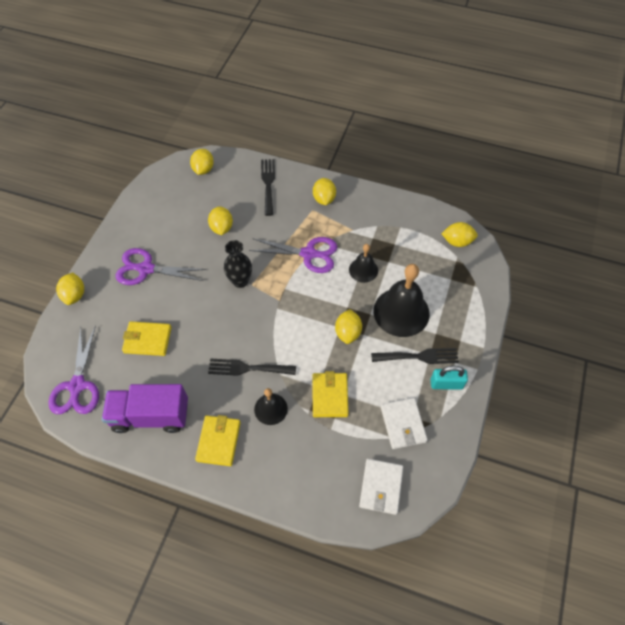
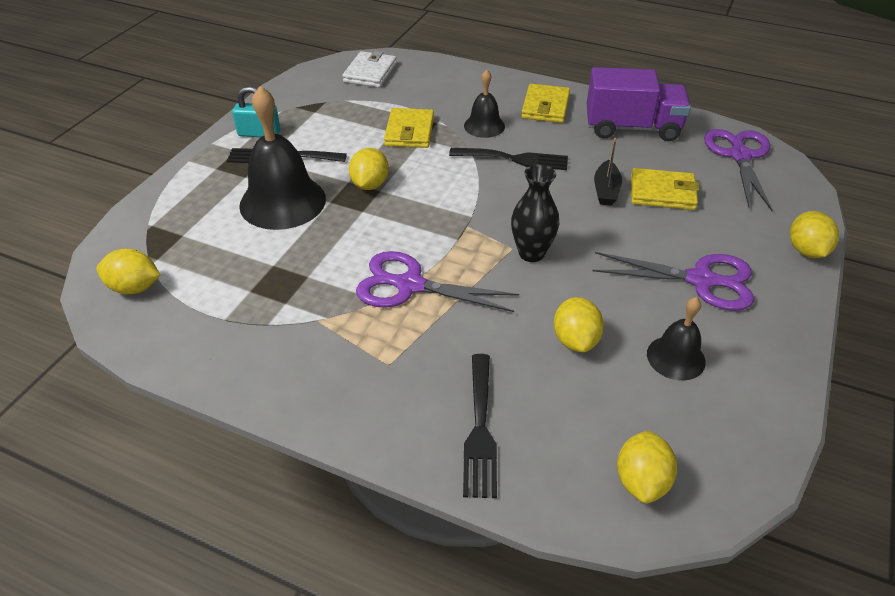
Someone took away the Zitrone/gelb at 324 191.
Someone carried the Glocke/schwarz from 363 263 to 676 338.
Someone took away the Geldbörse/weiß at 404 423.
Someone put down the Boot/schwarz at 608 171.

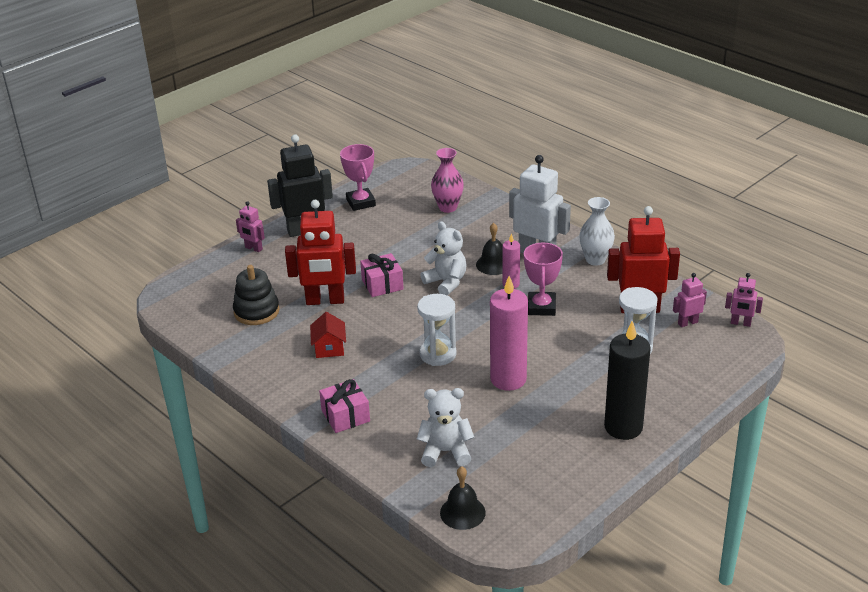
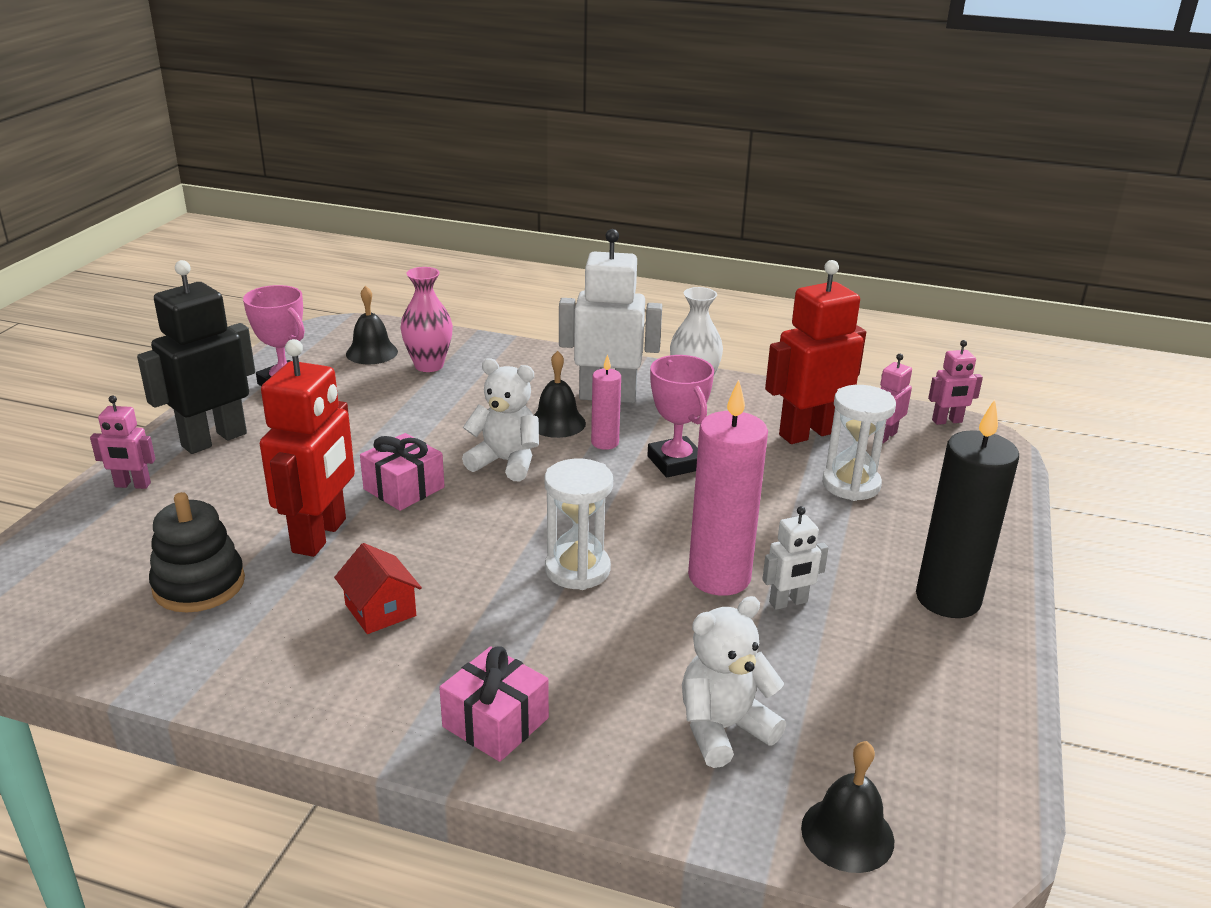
Someone rotated the Roboter/rot at 320 252 by 45 degrees counterclockwise.
Someone put down the Glocke/schwarz at 372 325.
Someone put down the Roboter/weiß at 795 558.

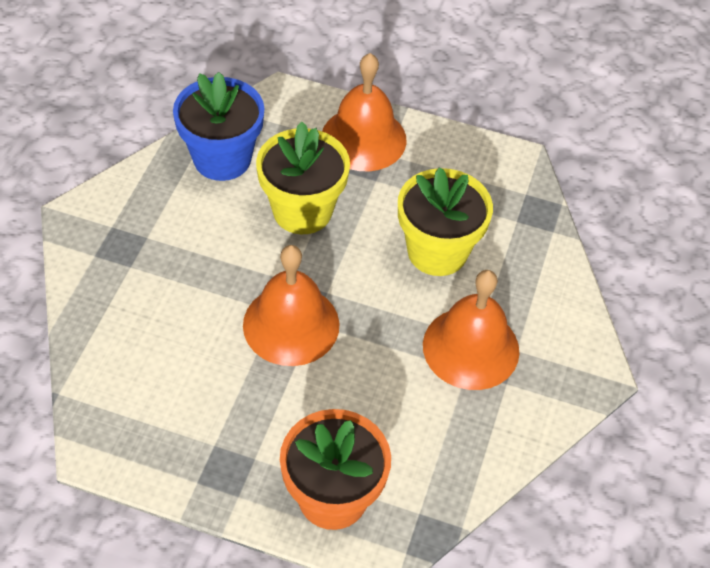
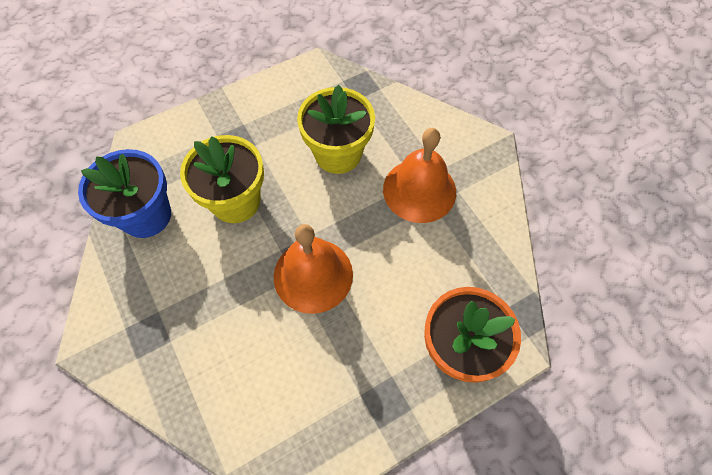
Someone took away the Glocke/orange at 364 112.

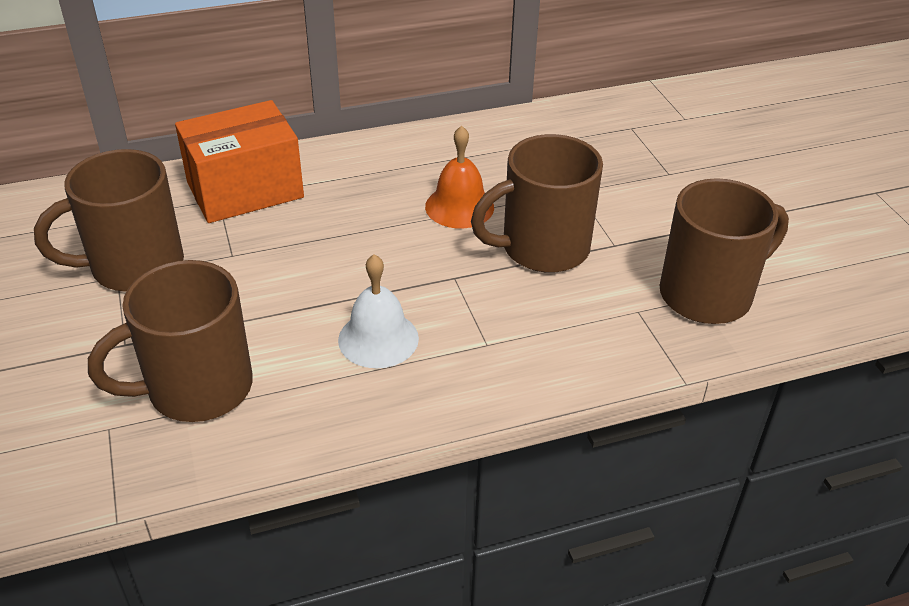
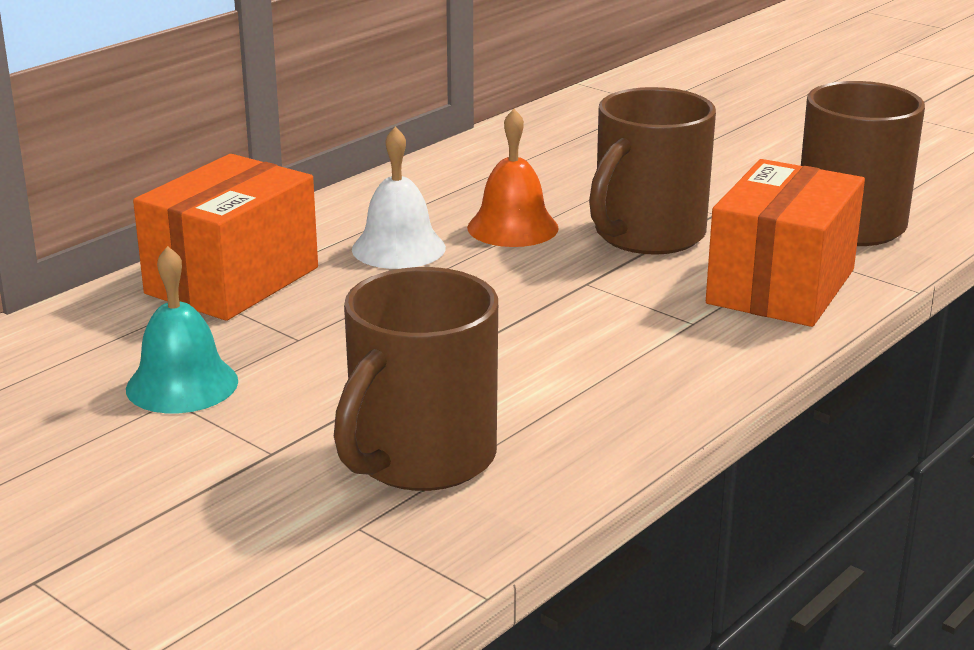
Someone swapped the Tasse/braun at 109 220 for the Glocke/türkis at 182 329.
Someone carried the Glocke/weiß from 378 311 to 399 198.
Someone put down the Schachtel/orange at 785 243.

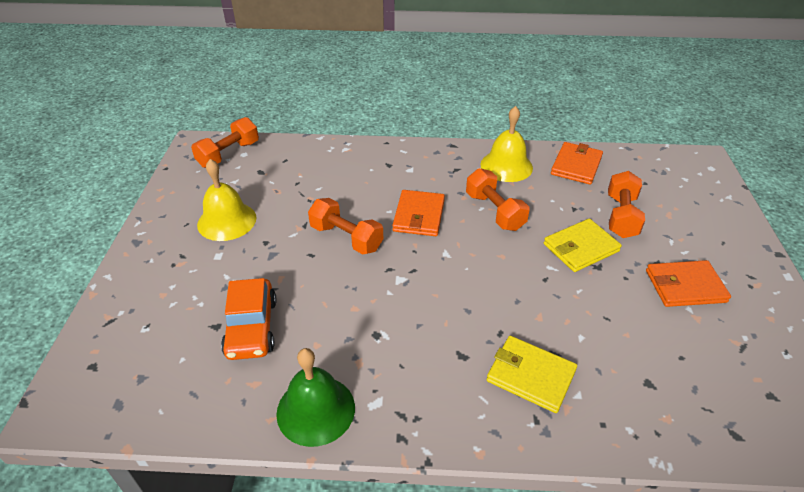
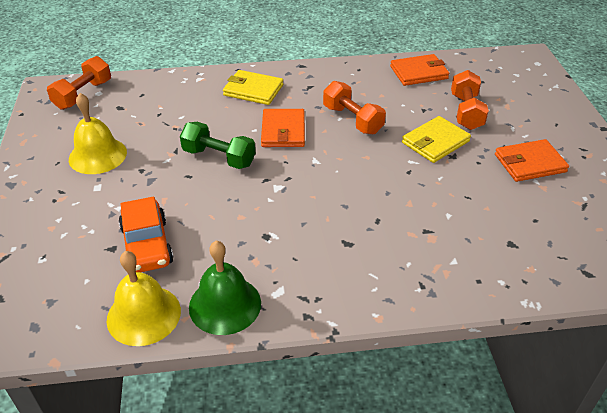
Someone carried the Glocke/gelb from 507 144 to 144 298.
Someone rotated the Geldbörse/orange at 577 163 by 60 degrees clockwise.
Someone repainted the Hantel/orange at 345 226, which became the Hantel/grün at 218 145.
Someone carried the Geldbörse/gelb from 532 374 to 253 87.

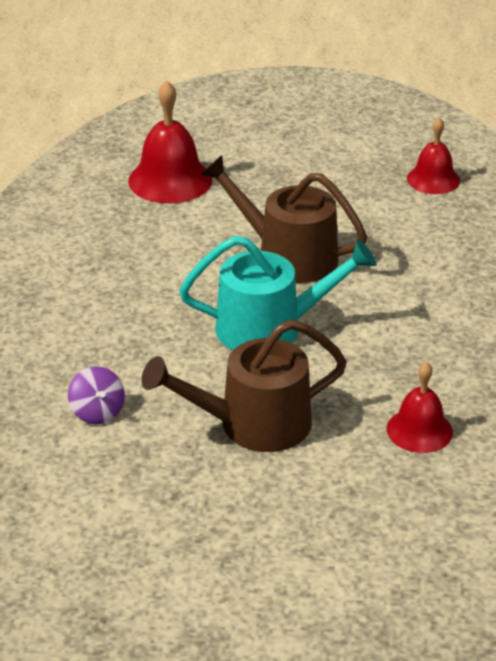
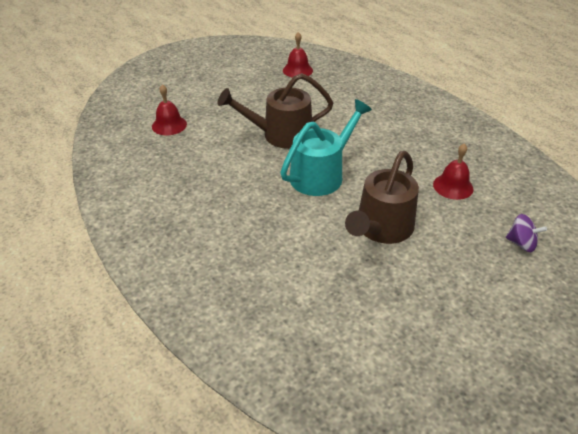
Someone scaled the Glocke/rot at 170 142 by 0.64.
Someone carried the Kreisel/lila from 96 395 to 526 233.

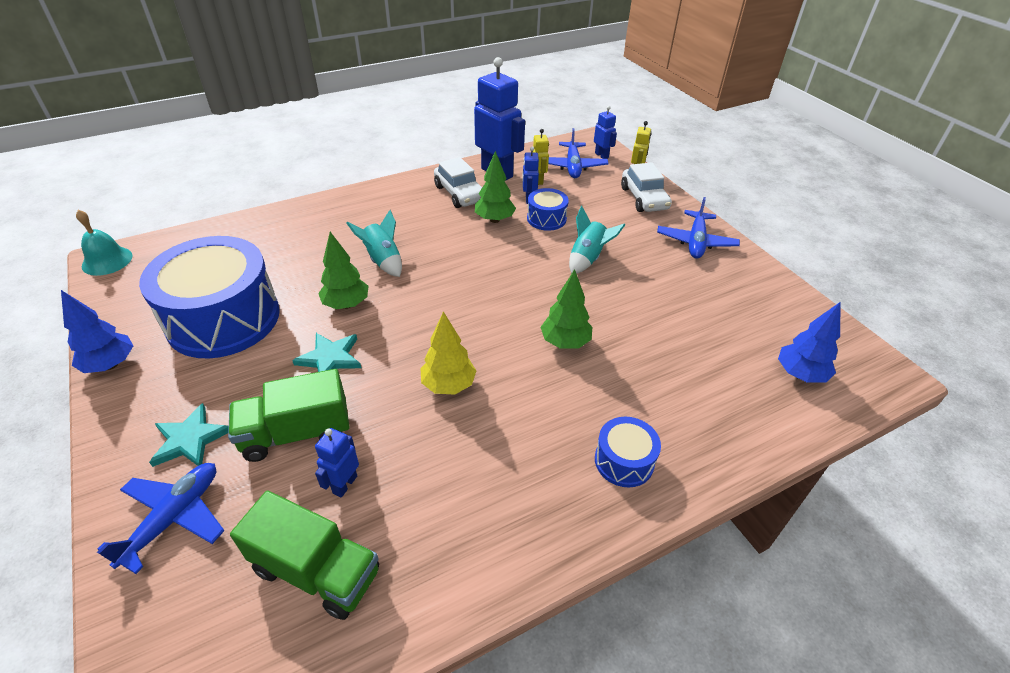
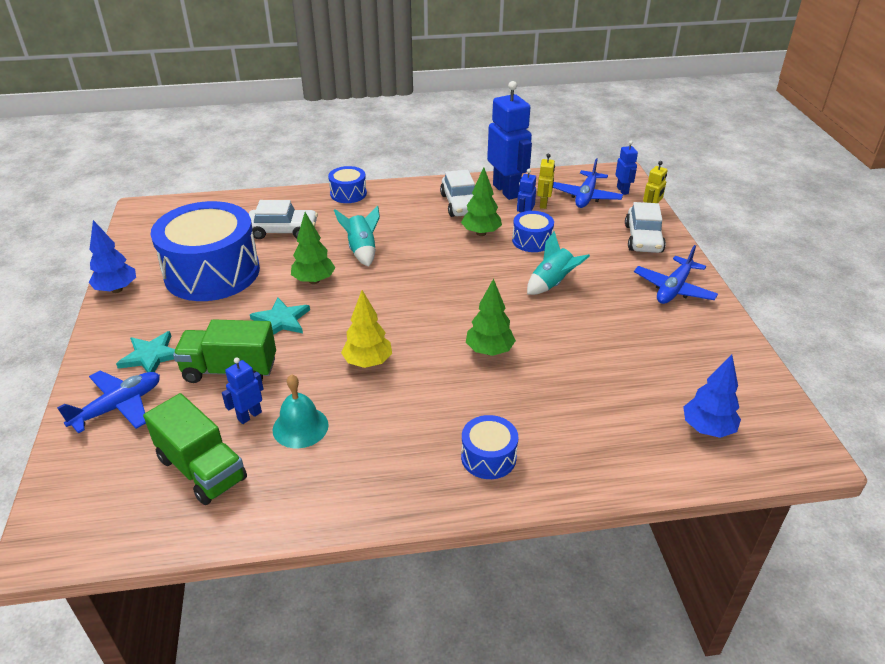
Someone carried the Glocke/türkis from 104 243 to 301 411.
Someone put down the Trommel/blau at 347 184.
Someone put down the Auto/weiß at 283 219.

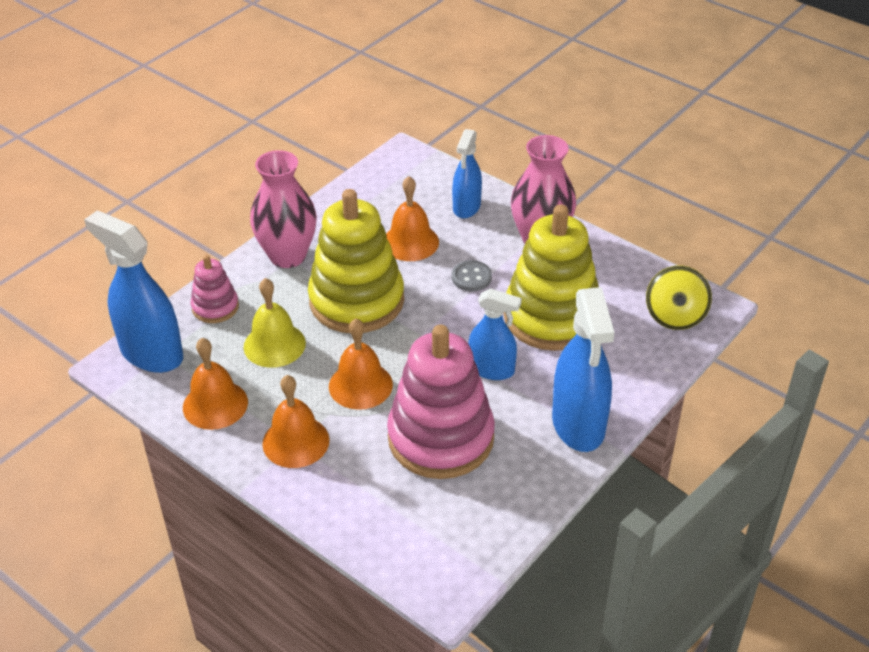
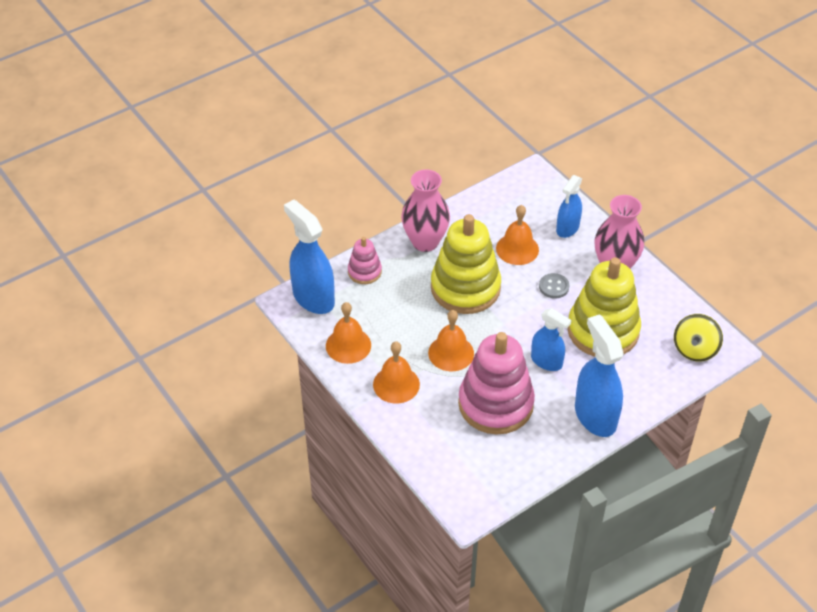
Someone took away the Glocke/gelb at 275 323.
Someone rotated the Sprühflasche/blau at 583 369 by 150 degrees clockwise.

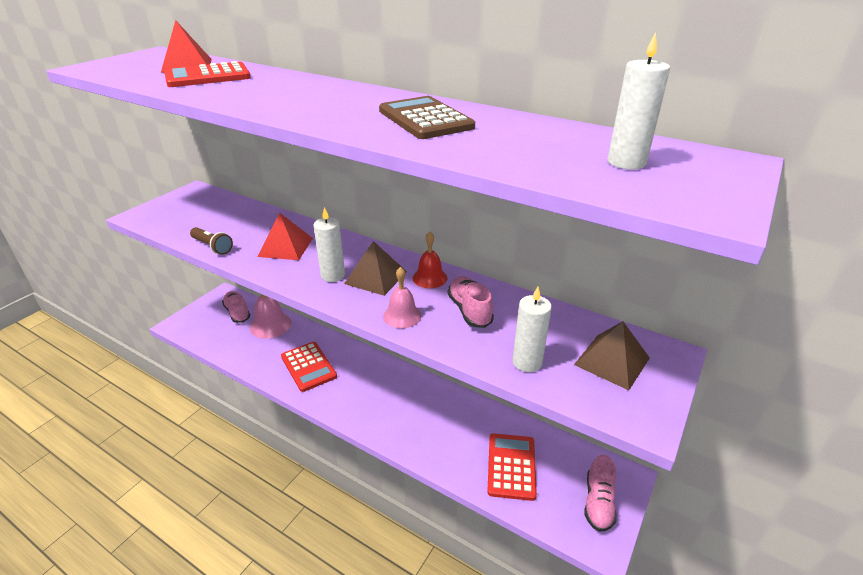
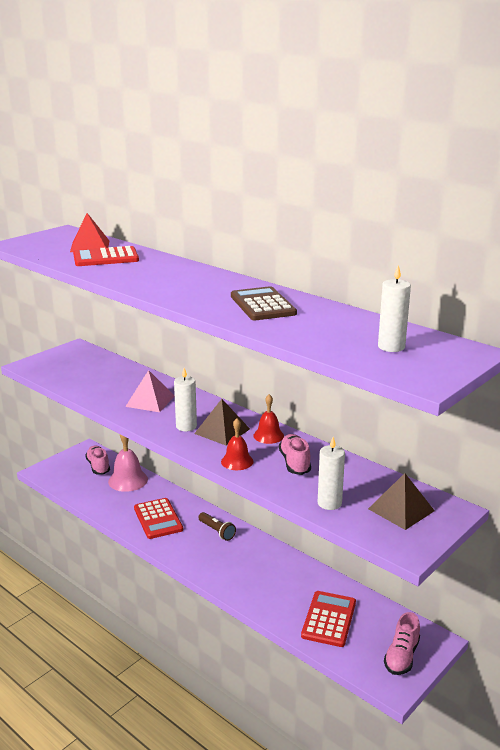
Someone repainted the Pyramide/rot at 285 236, which became the Pyramide/rosa at 150 391.
Someone carried the Taschenlampe/braun from 211 241 to 217 526.
Someone repainted the Glocke/rosa at 402 297, which became the Glocke/rot at 237 444.

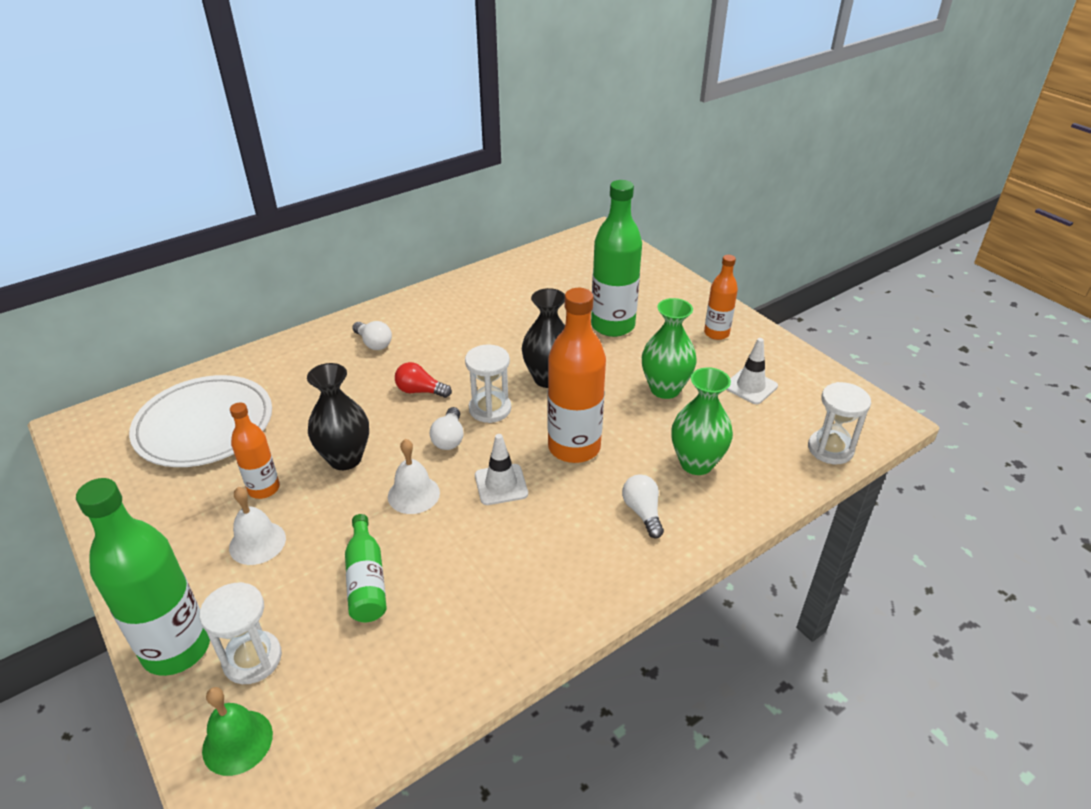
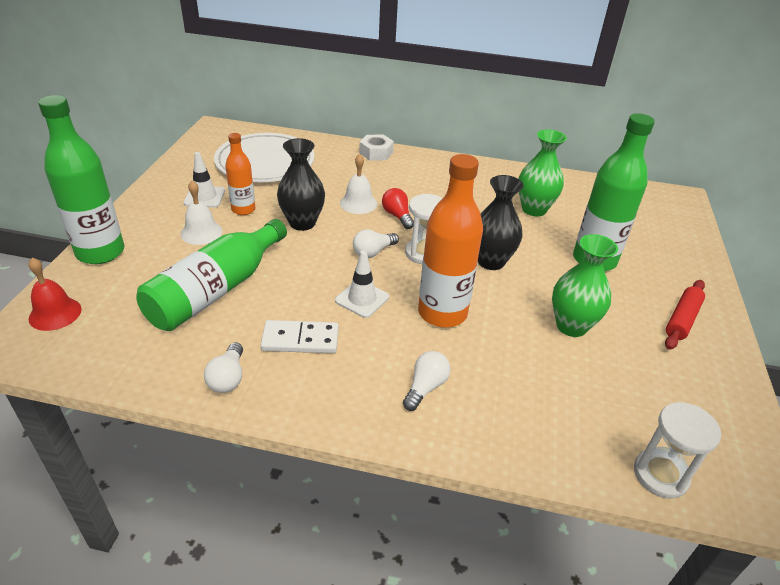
Someone swapped the Flasche/orange at 721 297 for the Nudelholz/rot at 685 315.
Someone carried the Glühbirne/weiß from 372 335 to 223 367.
Someone carried the Leitkegel/weiß from 752 371 to 204 180.
Someone carried the Vase/grün from 702 421 to 542 172.
Someone carried the Glocke/weiß from 414 476 to 358 184.
Someone scaled the Flasche/grün at 366 568 by 1.77.
Someone took away the Sanduhr/weiß at 240 633.
Someone repainted the Glocke/grün at 237 731, which became the Glocke/rot at 55 294.
Someone put down the Sechskantmutter/weiß at 376 147.
Someone put down the Dominostein/weiß at 299 336.

